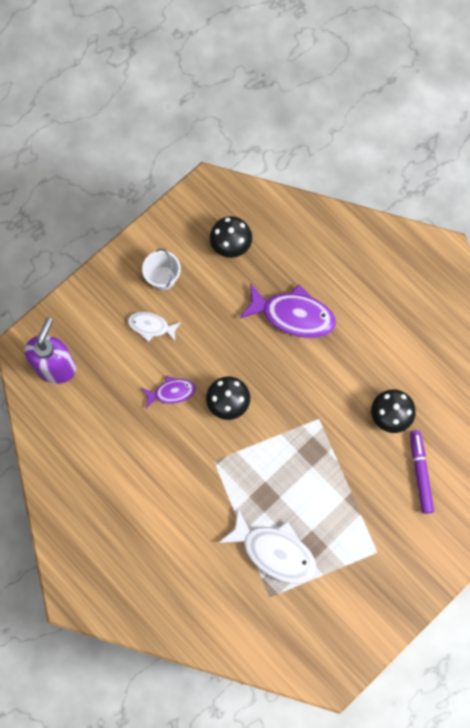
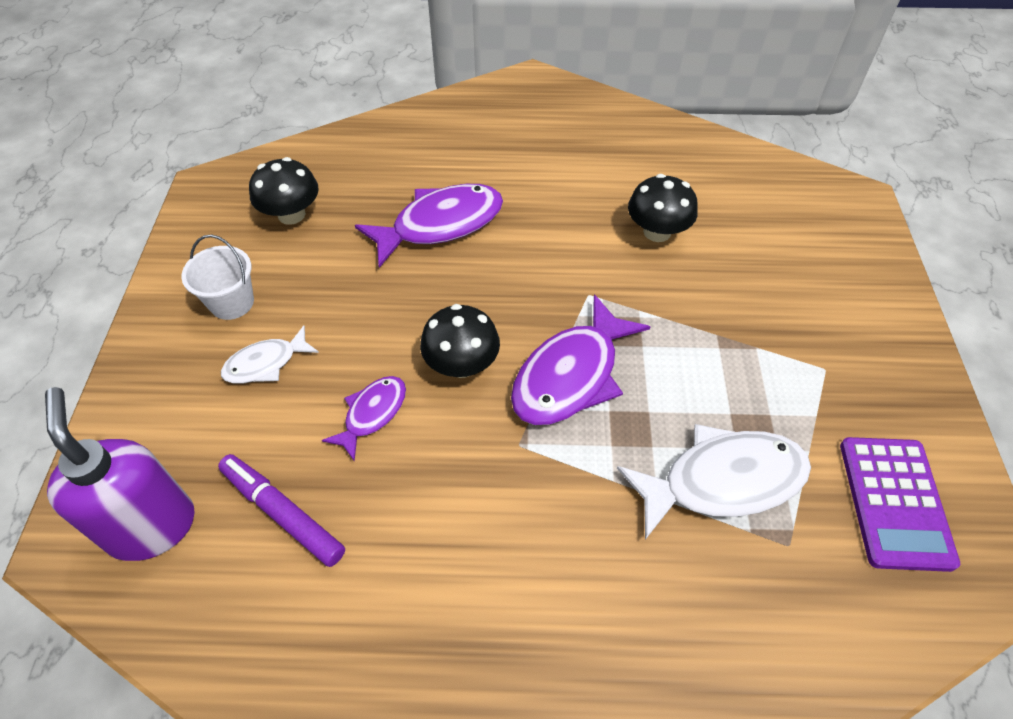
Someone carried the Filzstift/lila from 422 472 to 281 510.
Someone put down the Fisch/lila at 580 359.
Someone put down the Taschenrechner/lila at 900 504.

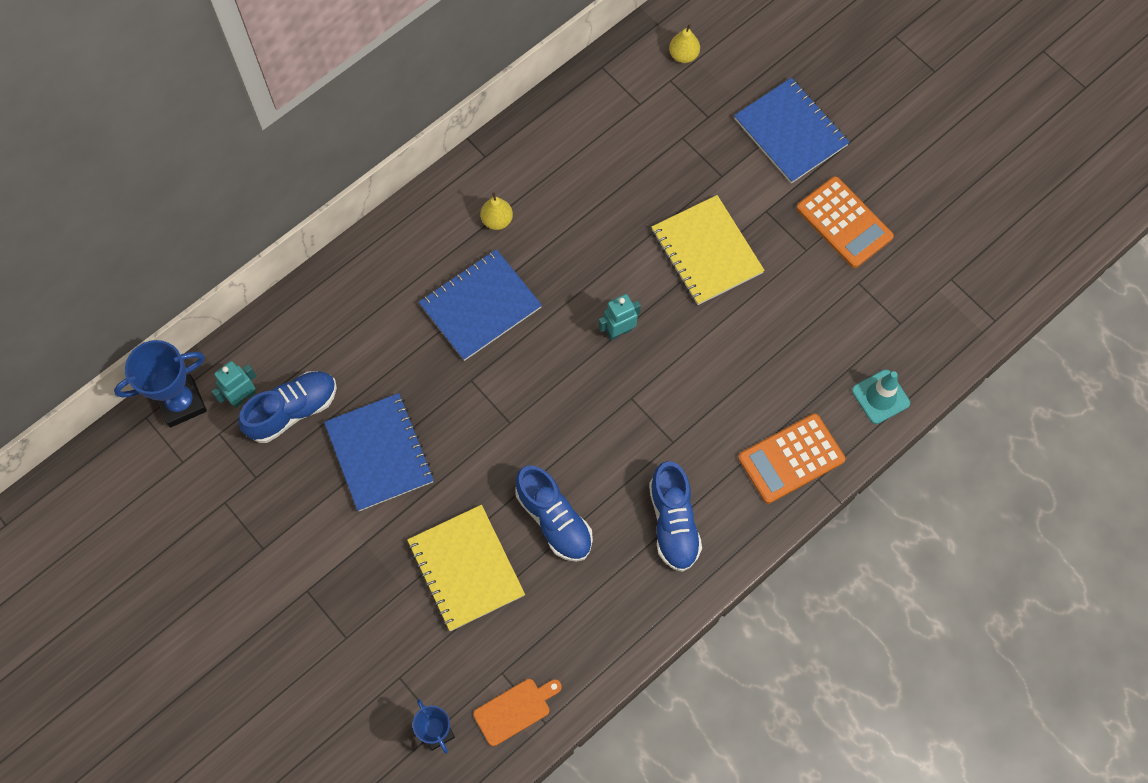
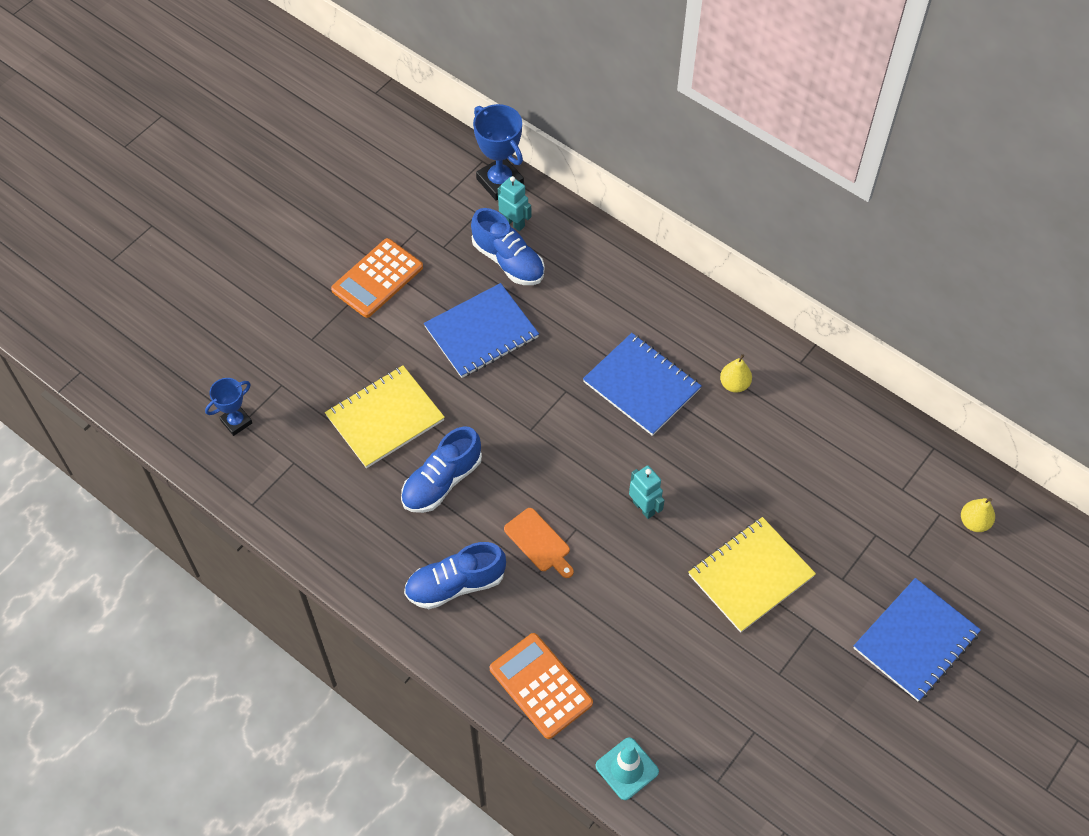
Someone carried the Taschenrechner/orange from 845 222 to 377 278.
Someone carried the Schneidebrett/orange from 517 712 to 539 543.

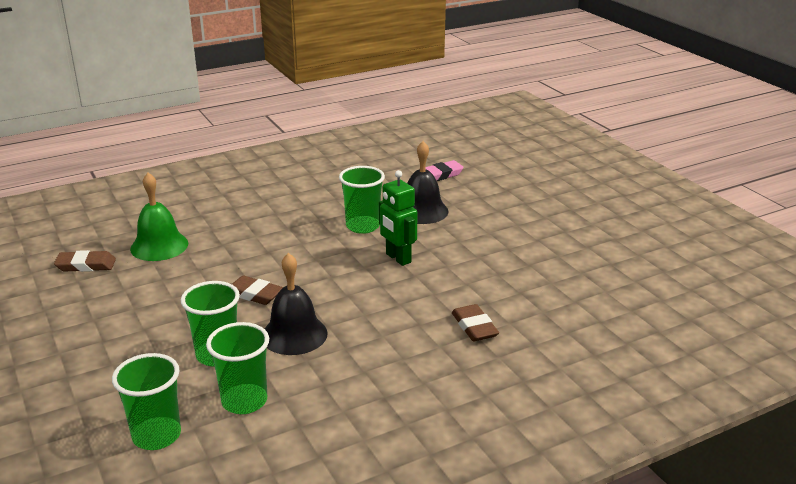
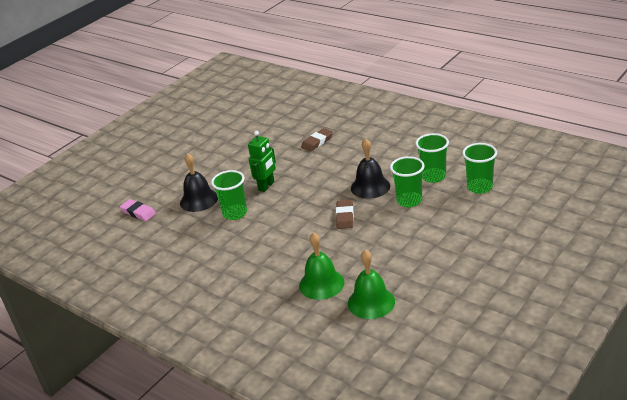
Someone swapped the Radiergummi/braun at 85 261 for the Glocke/grün at 371 284.

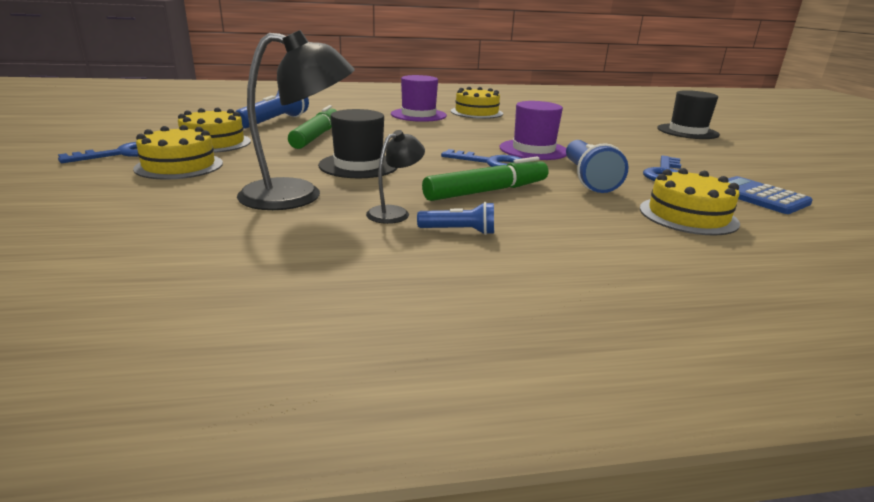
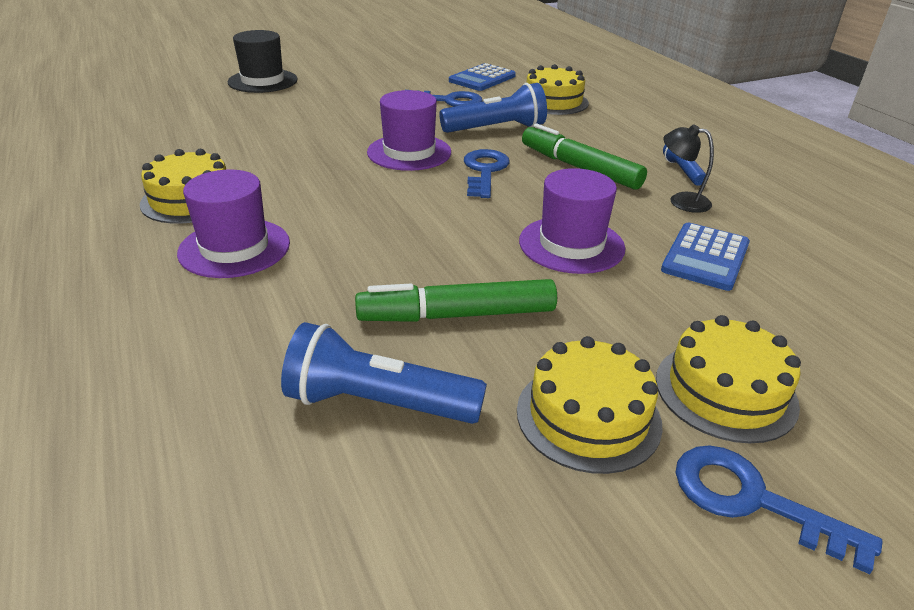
Someone swapped the Lampe/schwarz at 296 120 for the Taschenrechner/blau at 705 257.
Someone repainted the Hut/schwarz at 358 143, which became the Hut/lila at 572 221.

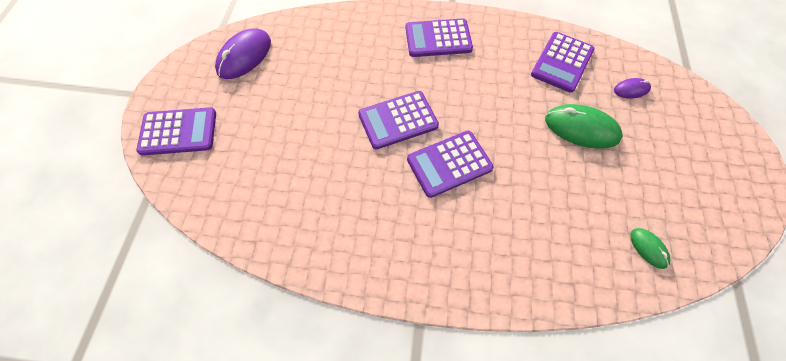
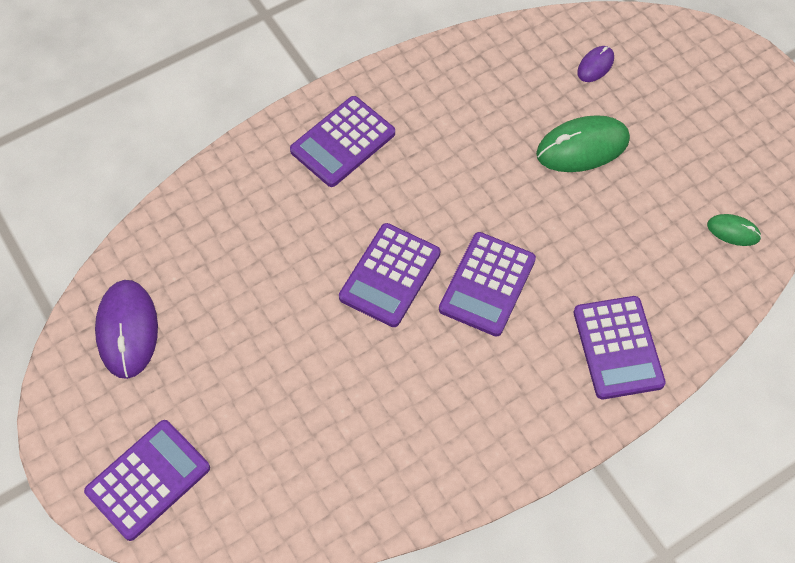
Someone carried the Taschenrechner/lila from 563 62 to 620 347.

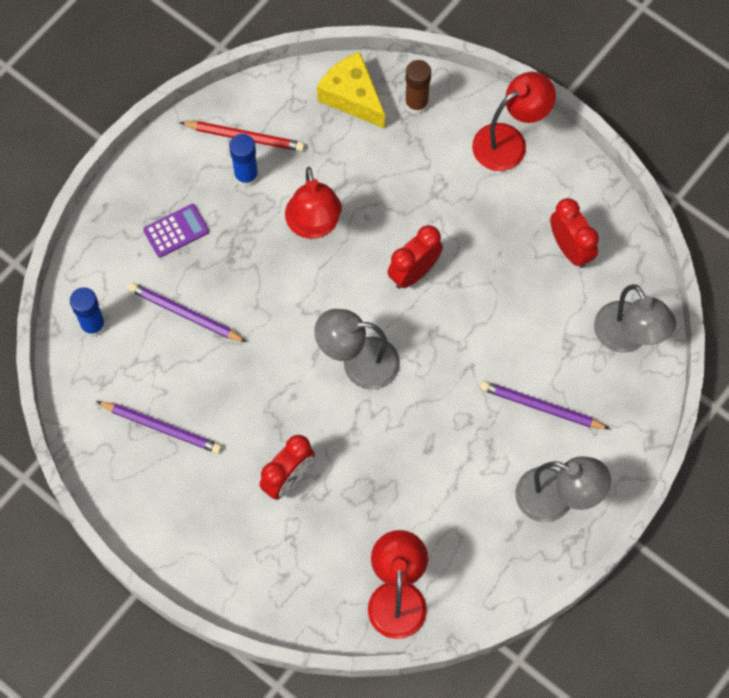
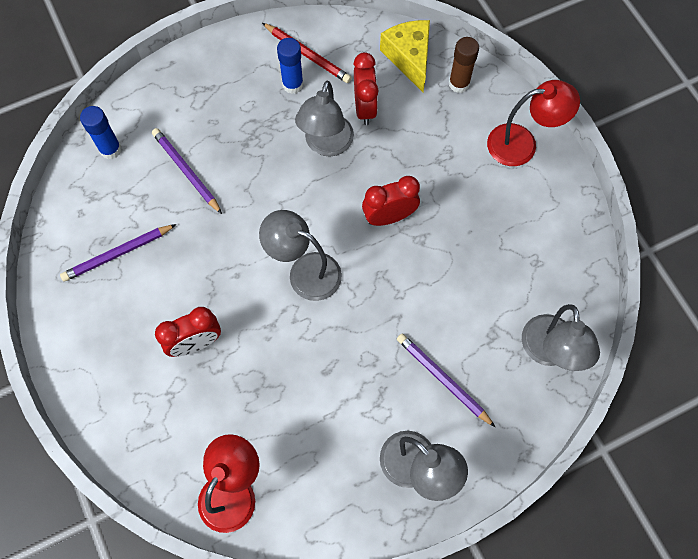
Someone repainted the Lampe/rot at 313 203, which became the Lampe/grau at 324 118.
Someone carried the Wecker/rot from 574 233 to 366 88.
Someone took away the Taschenrechner/lila at 176 231.
Someone rotated the Bleistift/lila at 159 427 by 105 degrees clockwise.

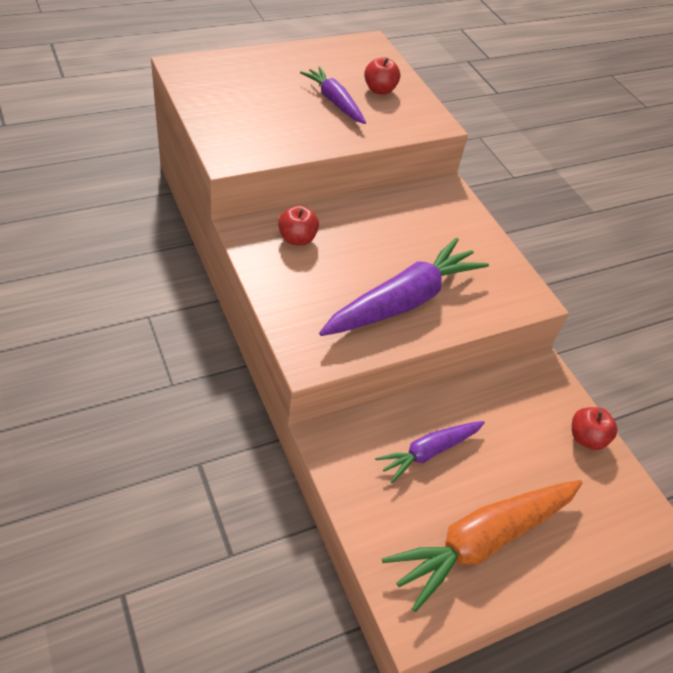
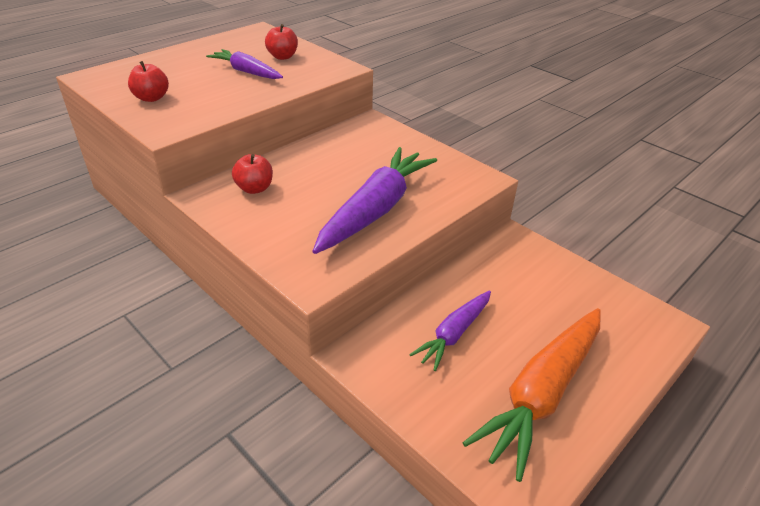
Someone carried the Apfel/rot from 594 428 to 148 81.

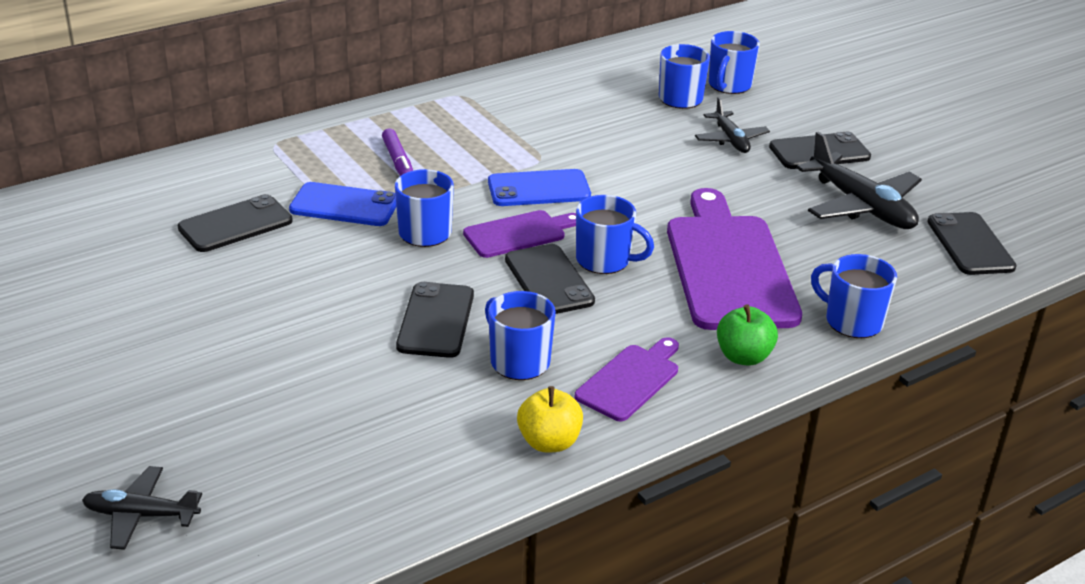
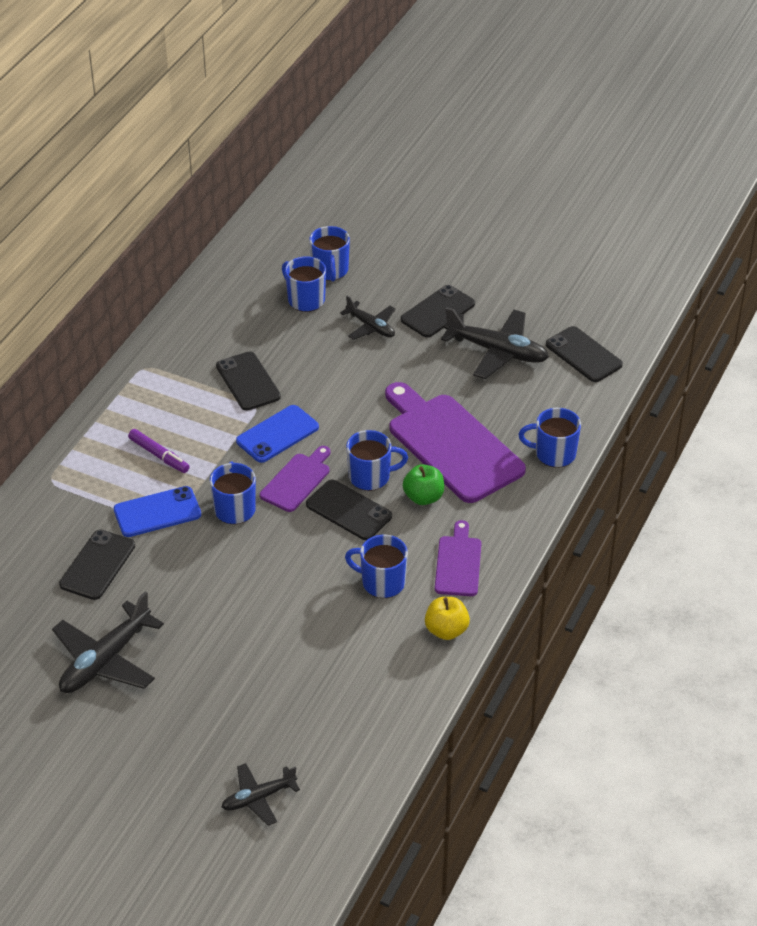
Someone carried the Handy/schwarz from 435 320 to 248 381.
Someone carried the Apfel/grün from 747 335 to 423 484.
Someone put down the Flugzeug/schwarz at 108 642.

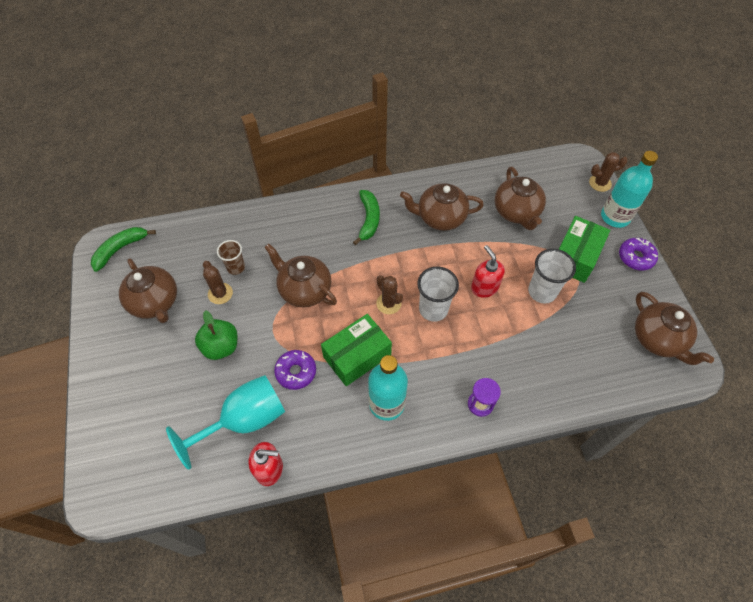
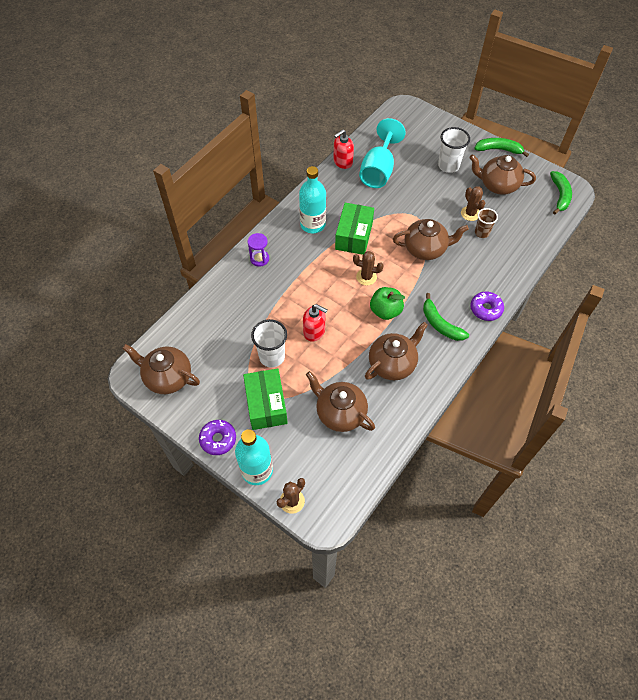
Someone rotated the Kaktus/braun at 218 282 by 45 degrees clockwise.
Someone carried the Becher/weiß from 438 294 to 454 150.
Someone carried the Apfel/grün from 216 335 to 387 303.
Someone carried the Donut/lila from 295 370 to 487 306.
Someone put down the Banane/grün at 501 147.

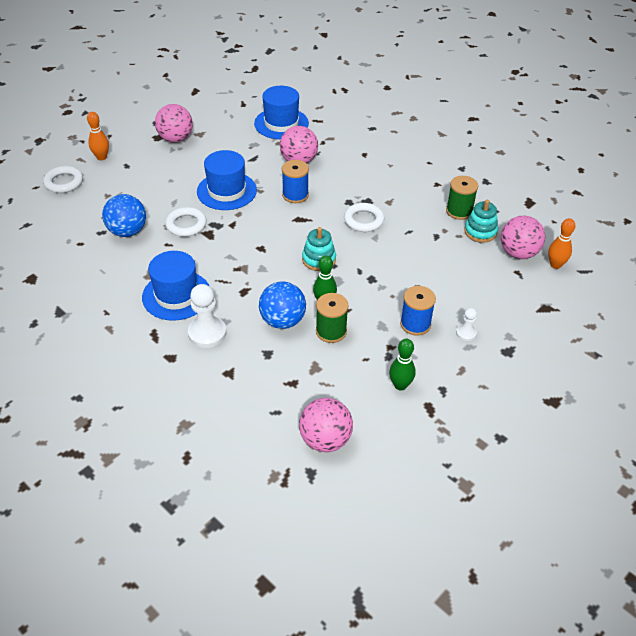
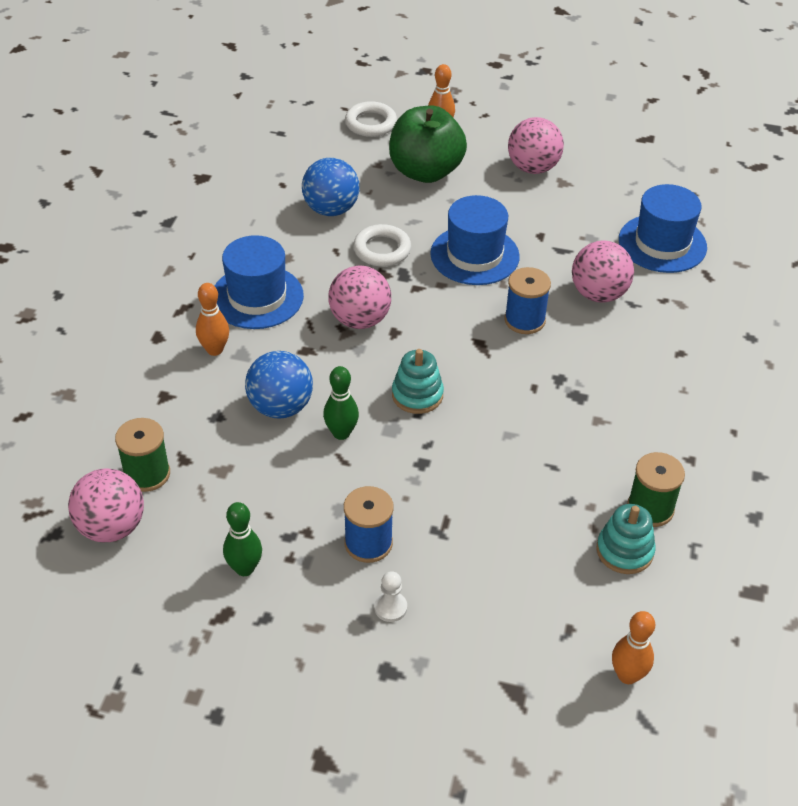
Someone took away the Ring/weiß at 364 217.
Someone carried the Ball/rosa from 523 237 to 359 297.
Someone swapped the Bauer/weiß at 207 316 for the Bowlingkegel/orange at 212 319.
Someone carried the Garnrolle/grün from 332 318 to 142 455.
Someone put down the Apfel/grün at 428 144.

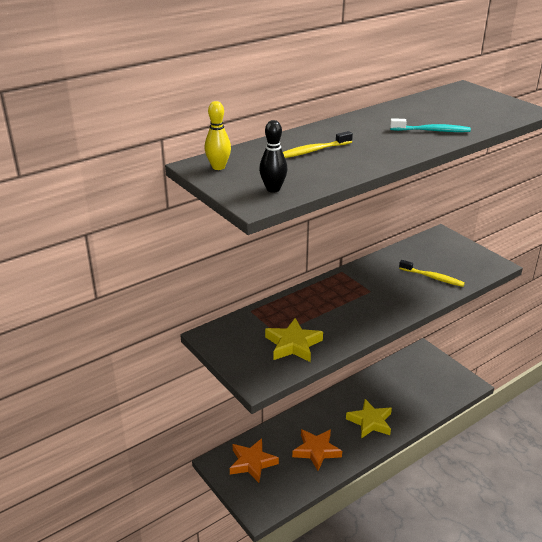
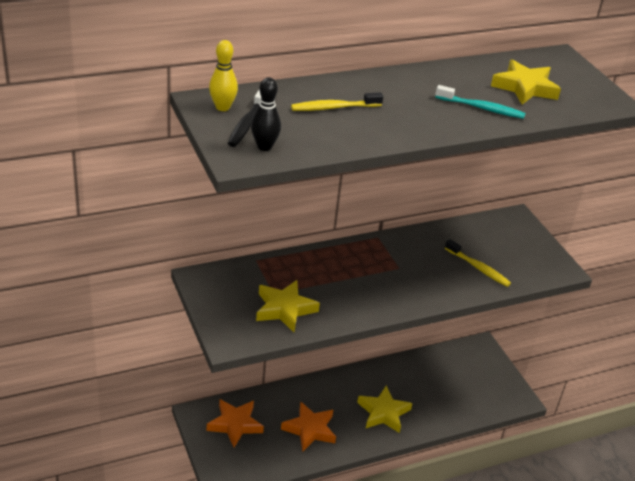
Someone put down the Stern/gelb at 526 82.
Someone put down the Zahnbürste/schwarz at 244 118.

